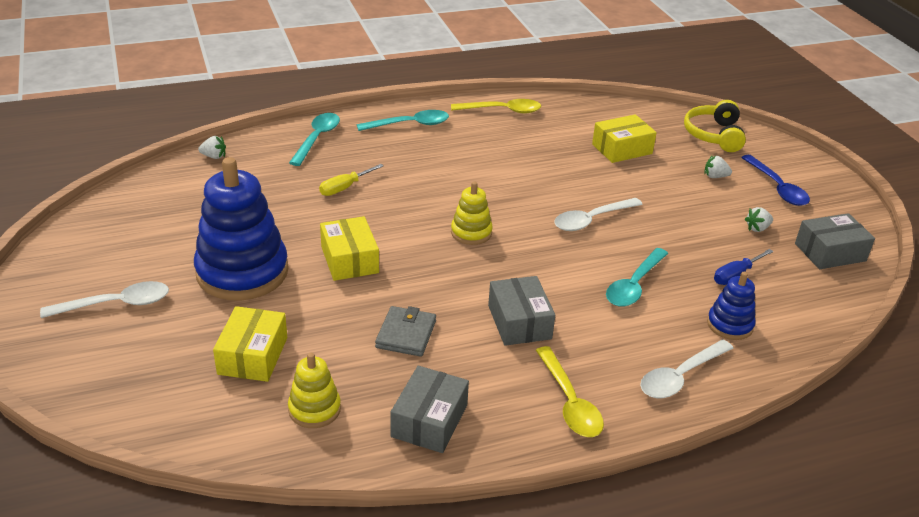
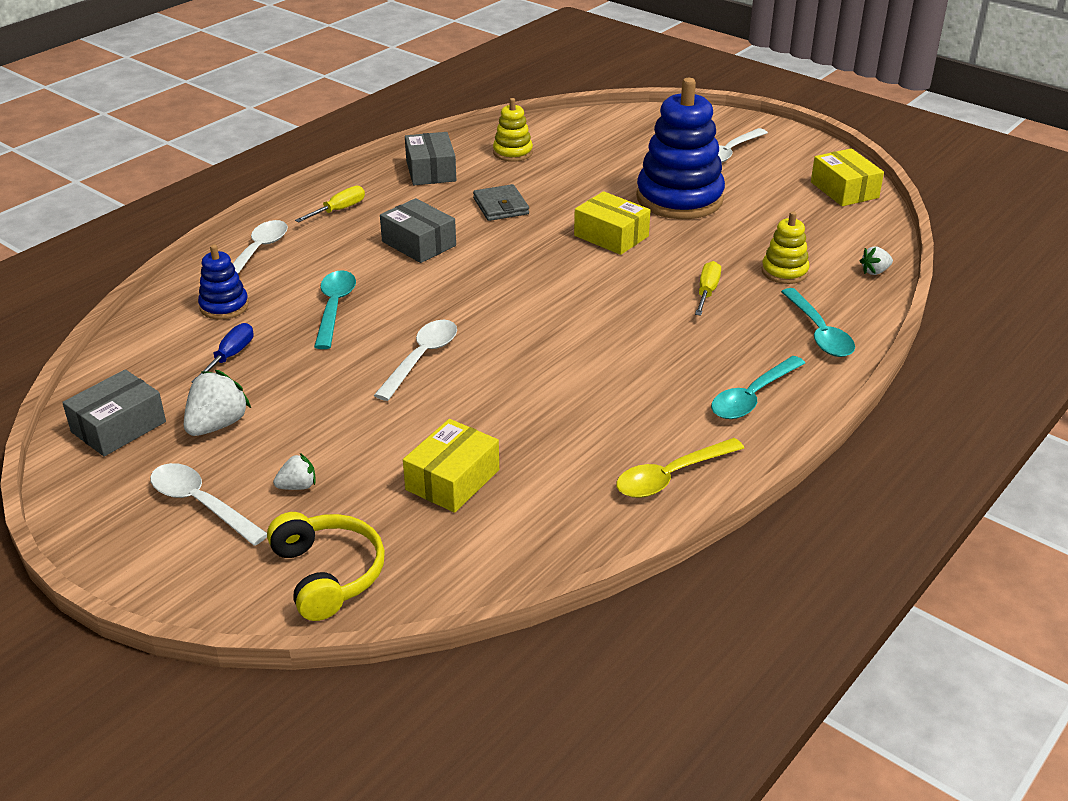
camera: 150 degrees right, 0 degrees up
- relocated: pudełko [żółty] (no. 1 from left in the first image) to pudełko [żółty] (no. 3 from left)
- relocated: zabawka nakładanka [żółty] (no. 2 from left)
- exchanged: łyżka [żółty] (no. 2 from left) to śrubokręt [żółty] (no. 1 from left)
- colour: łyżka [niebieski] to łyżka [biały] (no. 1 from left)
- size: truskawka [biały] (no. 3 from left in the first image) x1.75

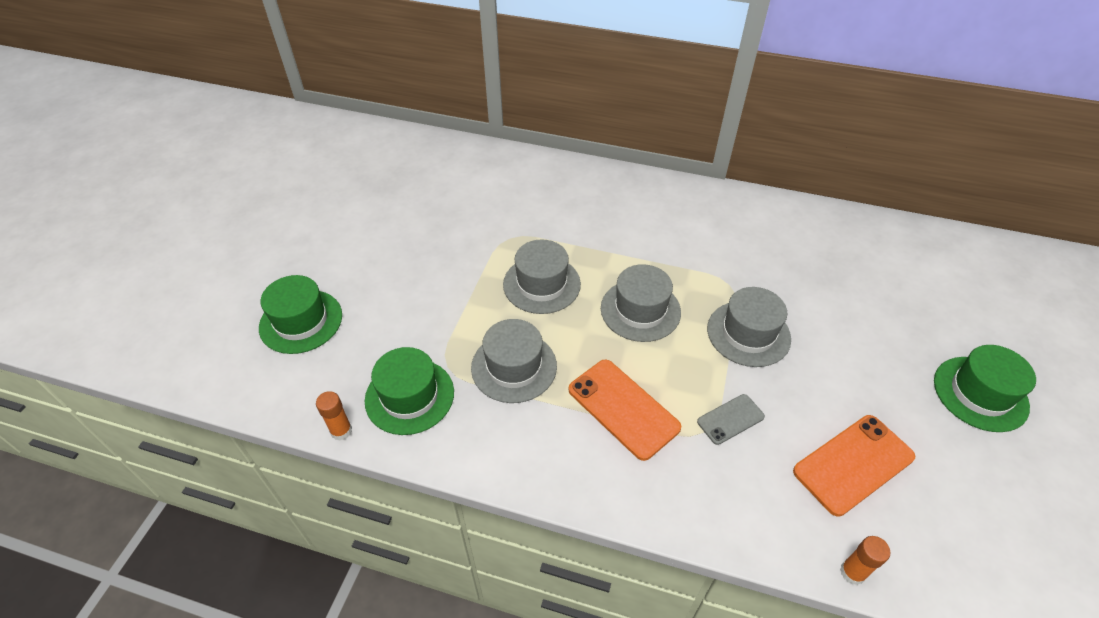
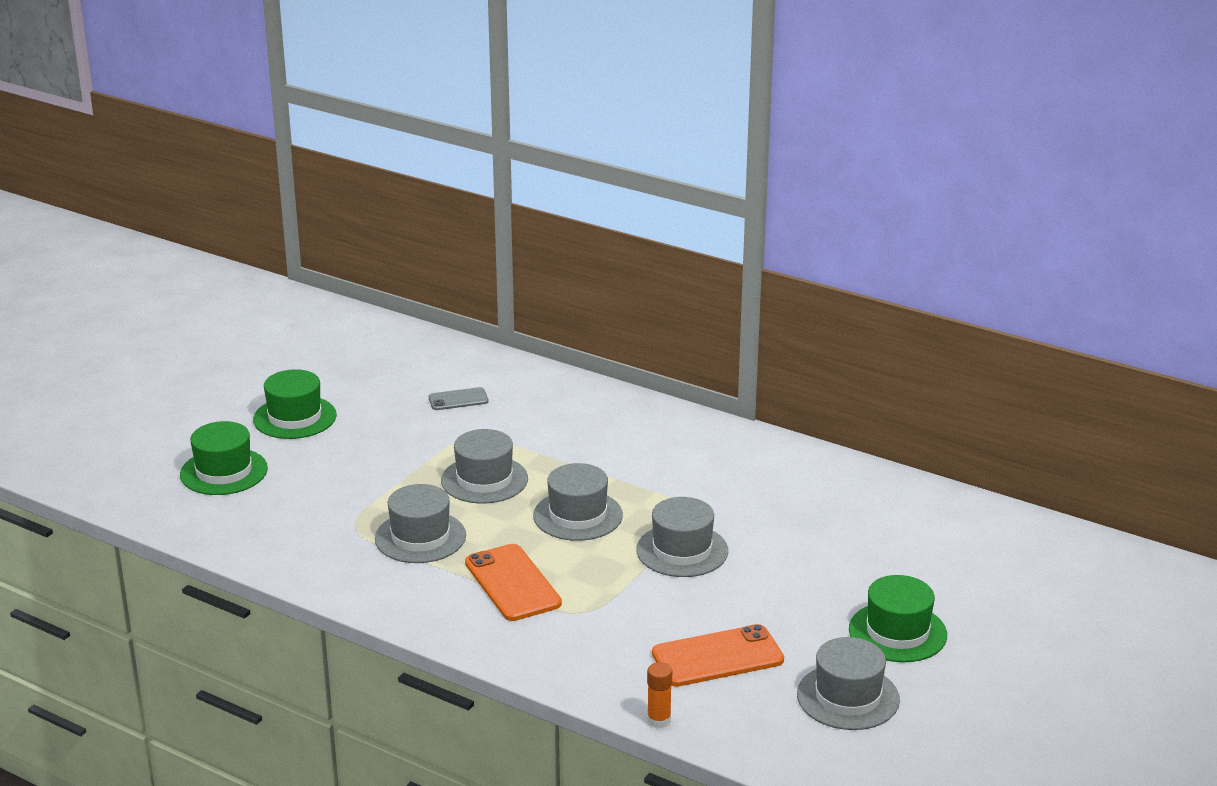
camera: 15 degrees right, 20 degrees down
- missing: klej w sztyfcie [pomarańczowy] (no. 1 from left)
- relocated: kapelusz [zielony] (no. 2 from left)
- relocated: telefon [szary]
- appeared: kapelusz [szary] (no. 5 from left)

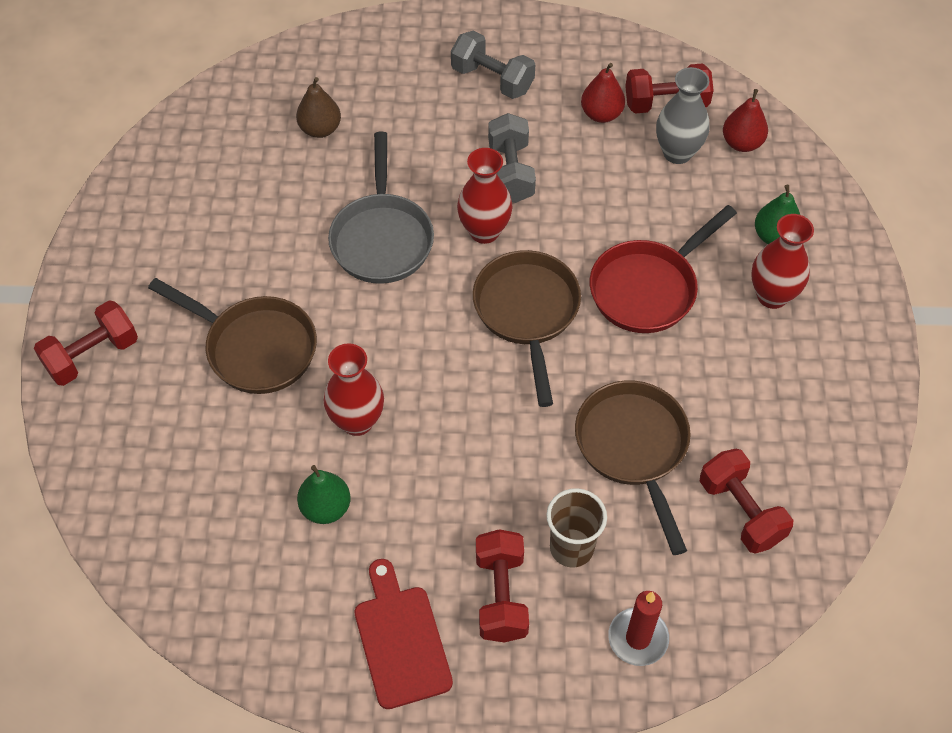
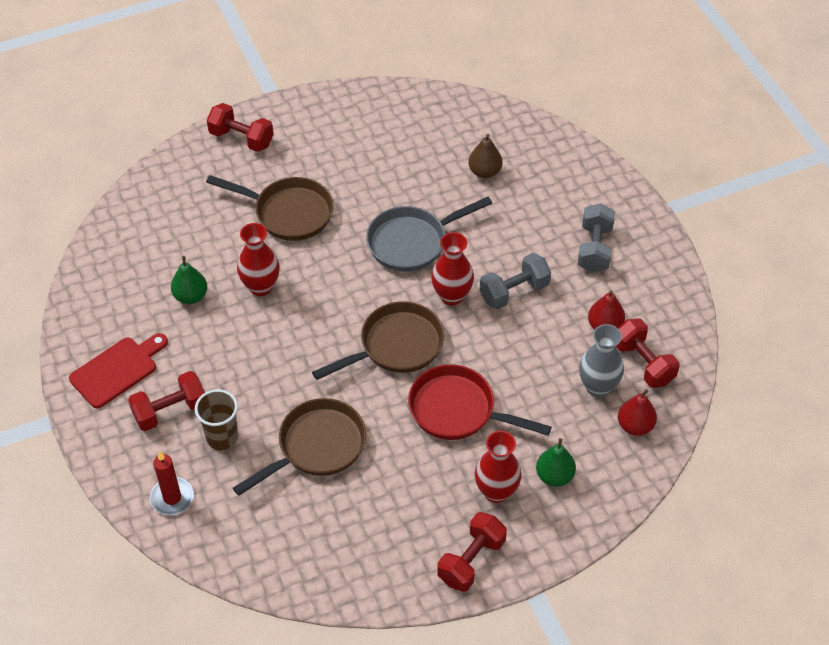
camera: 65 degrees right, 5 degrees down
- spun: patelnia [brązowy] (no. 1 from left) 75 degrees counterclockwise
- relocated: hantel [czerwony] (no. 4 from left in the first image) to hantel [czerwony] (no. 3 from left)

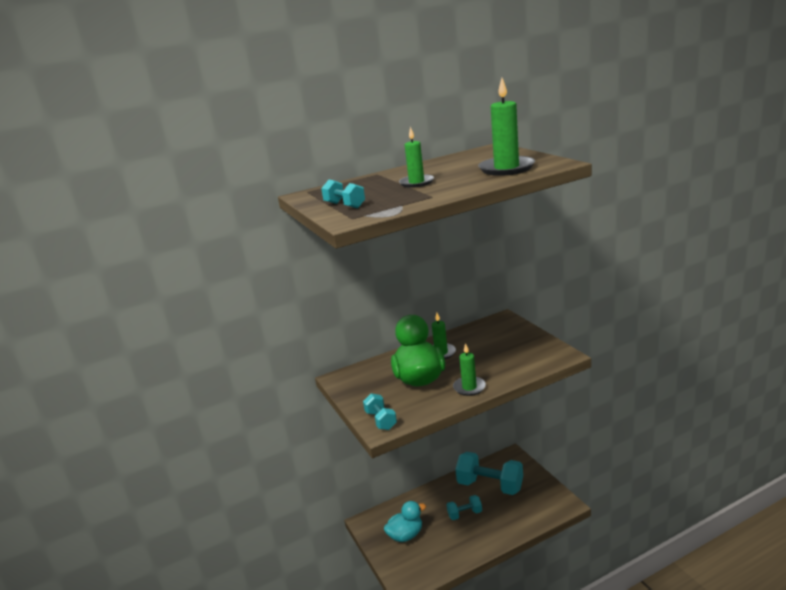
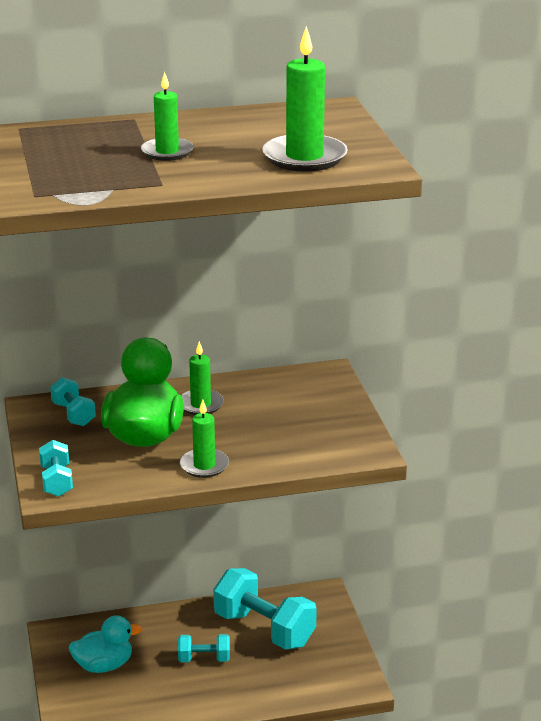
camera: 10 degrees right, 5 degrees up
- relocated: hantel [turkusowy] (no. 1 from left in the first image) to hantel [turkusowy] (no. 2 from left)

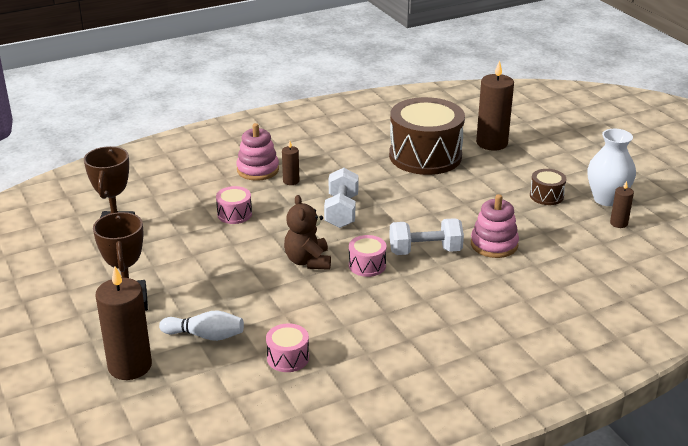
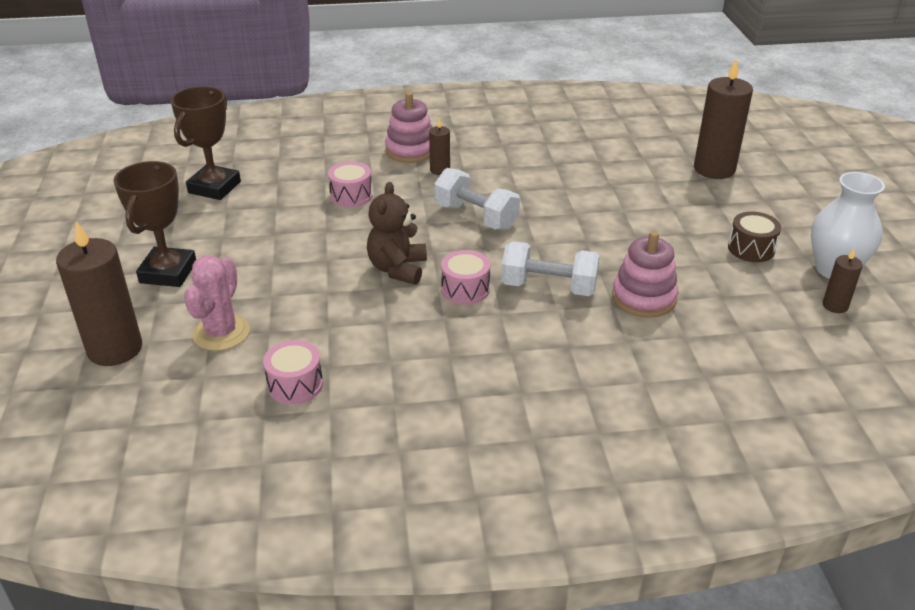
camera: 20 degrees right, 5 degrees up
- exchanged: kręgiel [biały] to kaktus [różowy]
- spun: hantel [biały] (no. 1 from left) 75 degrees counterclockwise
- missing: bęben [brązowy] (no. 1 from left)

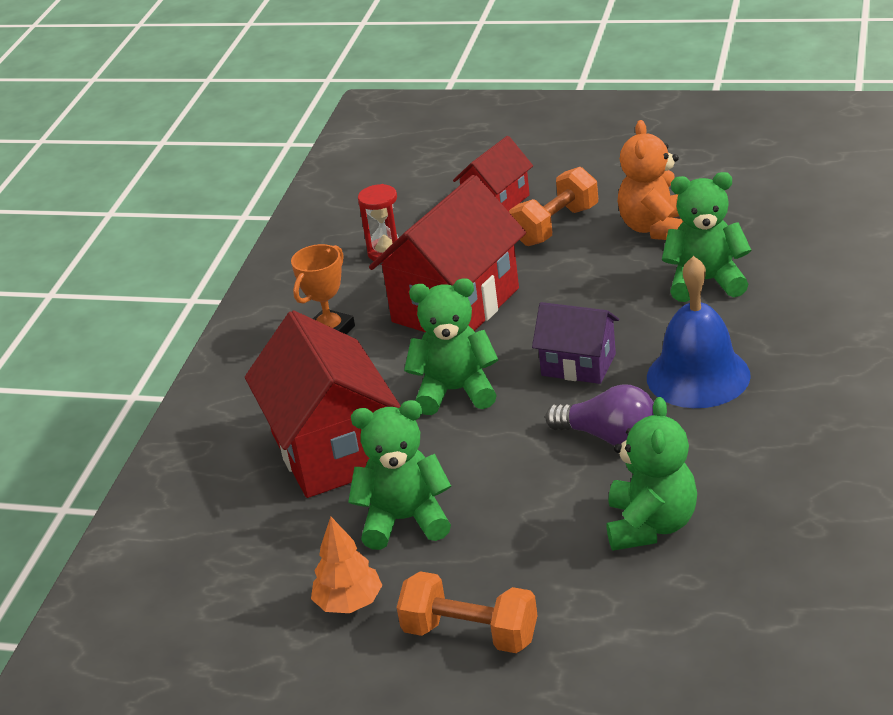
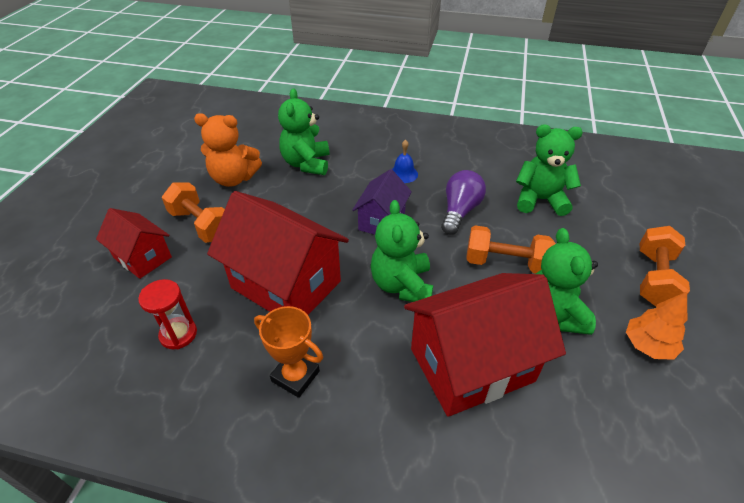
camera: 95 degrees left, 10 degrees up
- size: dzwonek [niebieski] x0.47
- appeared: hantel [pomarańczowy] (no. 2 from left)

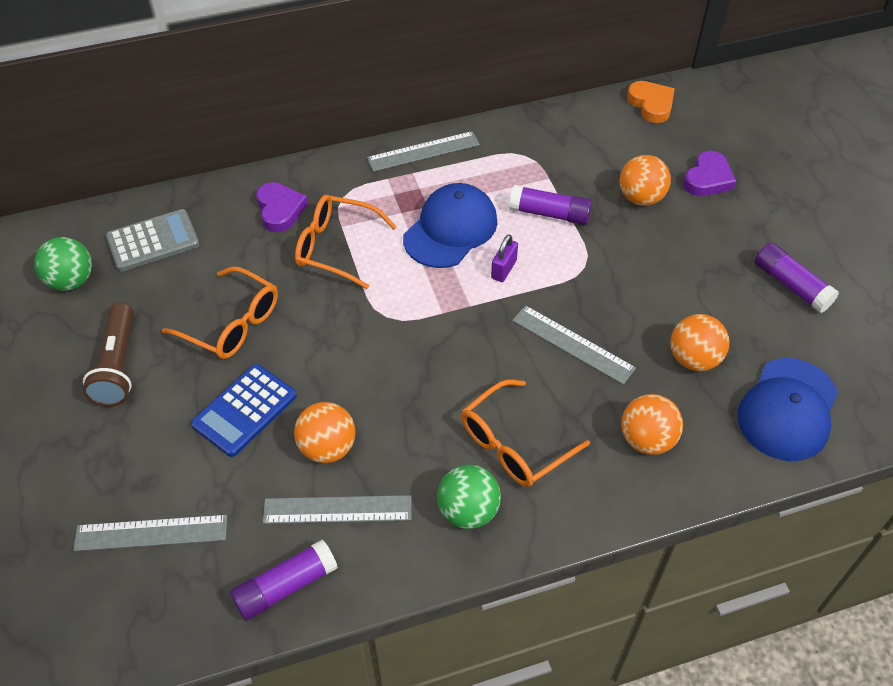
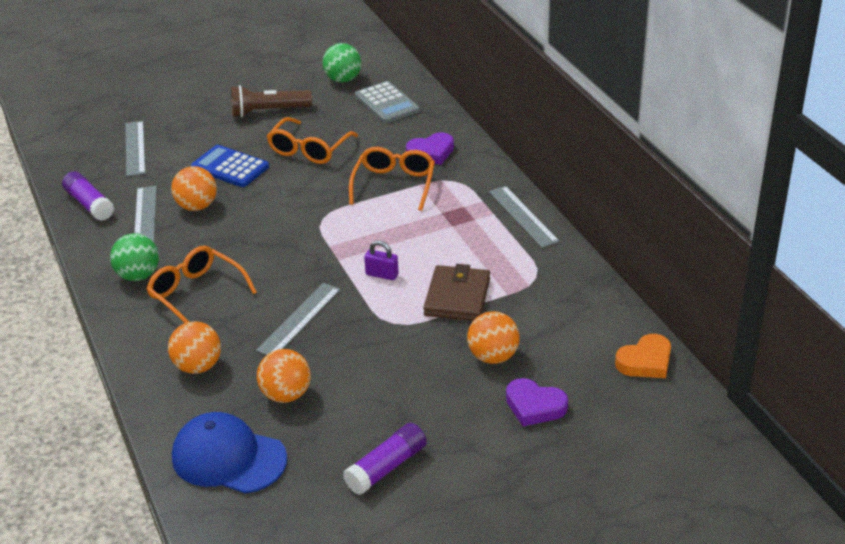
camera: 85 degrees right, 15 degrees down
- missing: czapka [niebieski] (no. 1 from left)
- exchanged: klej w sztyfcie [fioletowy] (no. 2 from left) to portfel [brązowy]

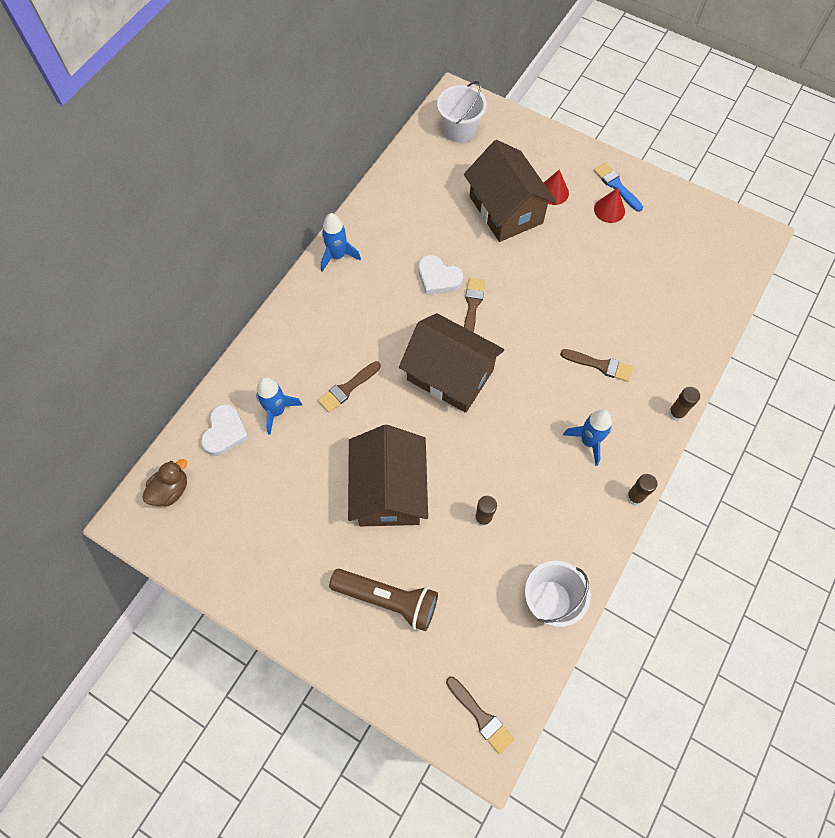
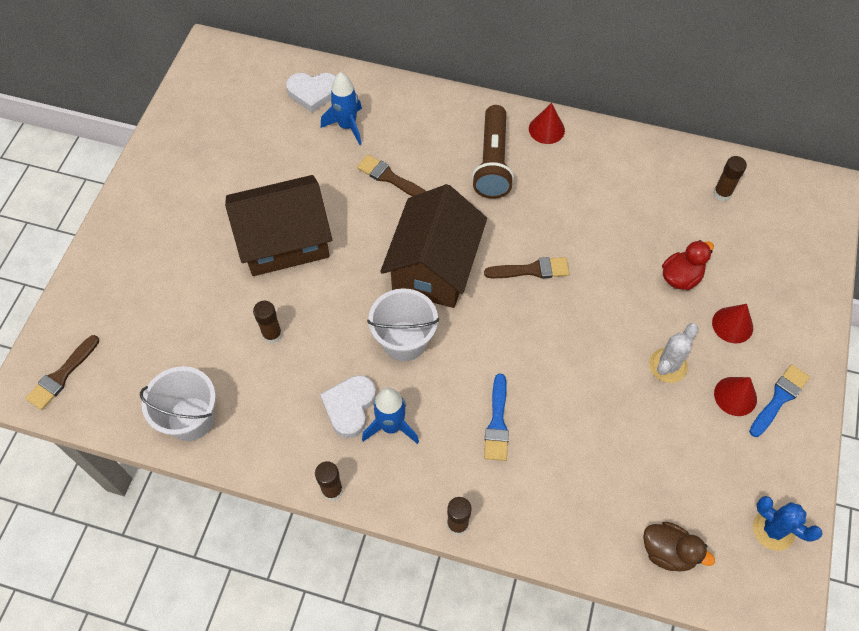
camera: 75 degrees right, 5 degrees down
- relocated: kaczka [brązowy]
- exchanged: rakieta [niebieski] (no. 2 from left) to stożek [czerwony] (no. 1 from left)
- relocated: latarka [brązowy]
- relocated: serce [biały] (no. 2 from left)
- relocated: wiadro [biały] (no. 1 from left in the first image) to wiadro [biały] (no. 2 from left)
- exchanged: domek [brązowy] (no. 3 from left) to kaczka [czerwony]
- colour: pędzel [brązowy] (no. 4 from left) to pędzel [niebieski] (no. 1 from left)
- appeared: kaktus [biały]
- appeared: klej w sztyfcie [brązowy] (no. 4 from left)
- appeared: kaktus [niebieski]

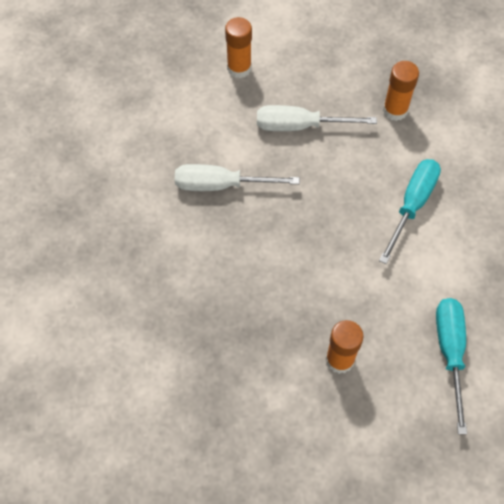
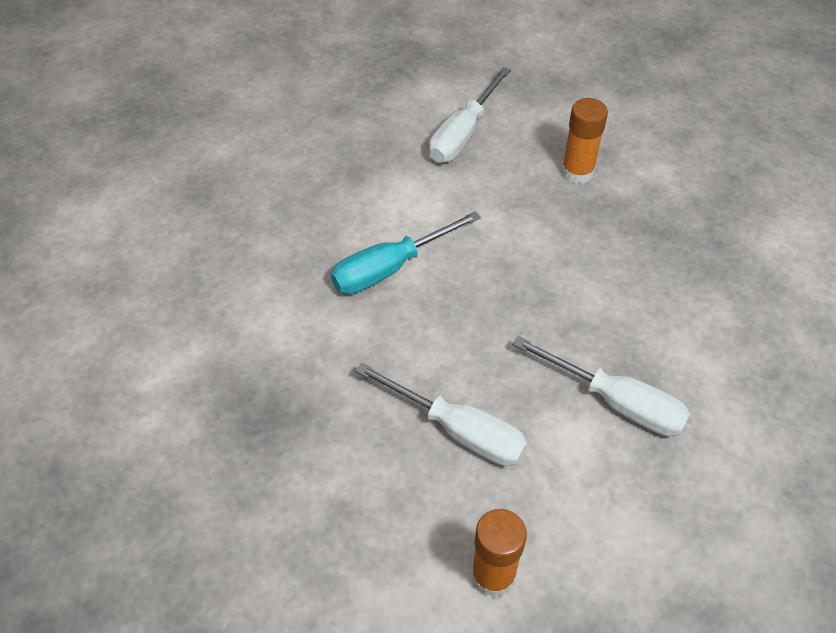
camera: 150 degrees left, 10 degrees down
- missing: klej w sztyfcie [pomarańczowy] (no. 3 from left)
- colour: śrubokręt [turkusowy] (no. 2 from left) to śrubokręt [biały] (no. 2 from left)

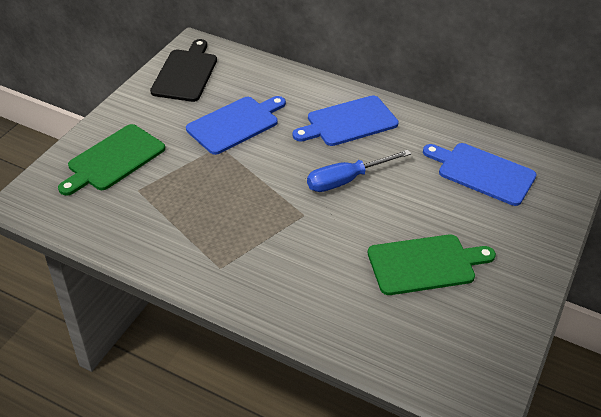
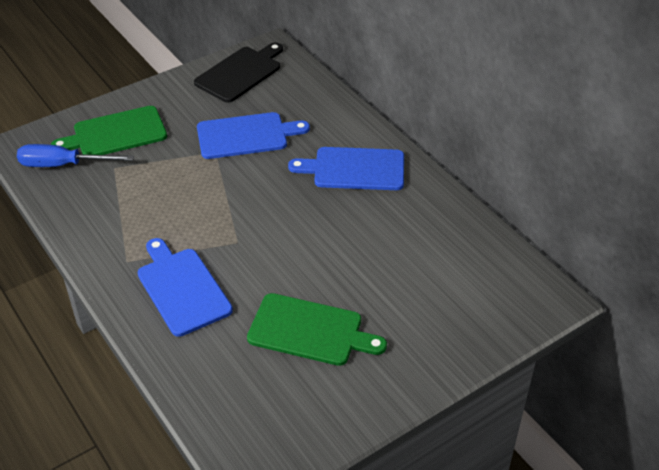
camera: 30 degrees right, 0 degrees up
- relocated: śrubokręt [niebieski]
- relocated: deska do krojenia [niebieski] (no. 3 from left in the first image) to deska do krojenia [niebieski] (no. 1 from left)

